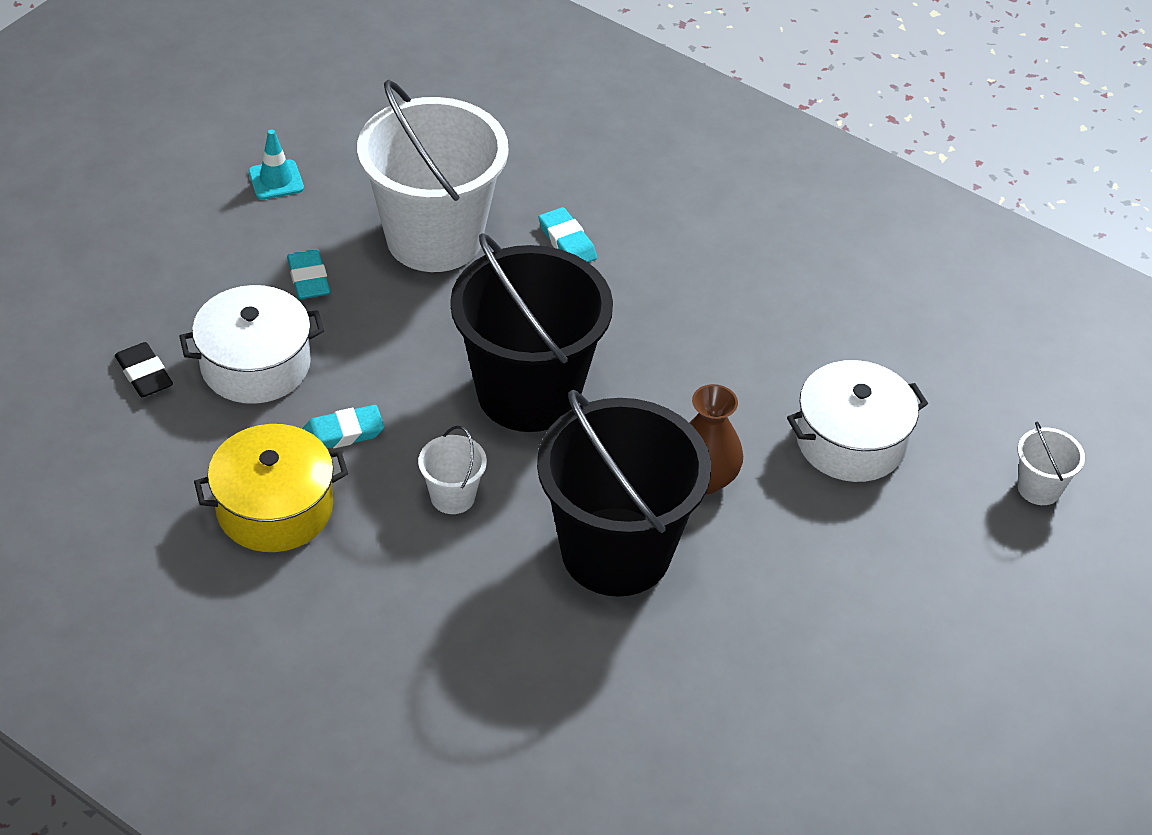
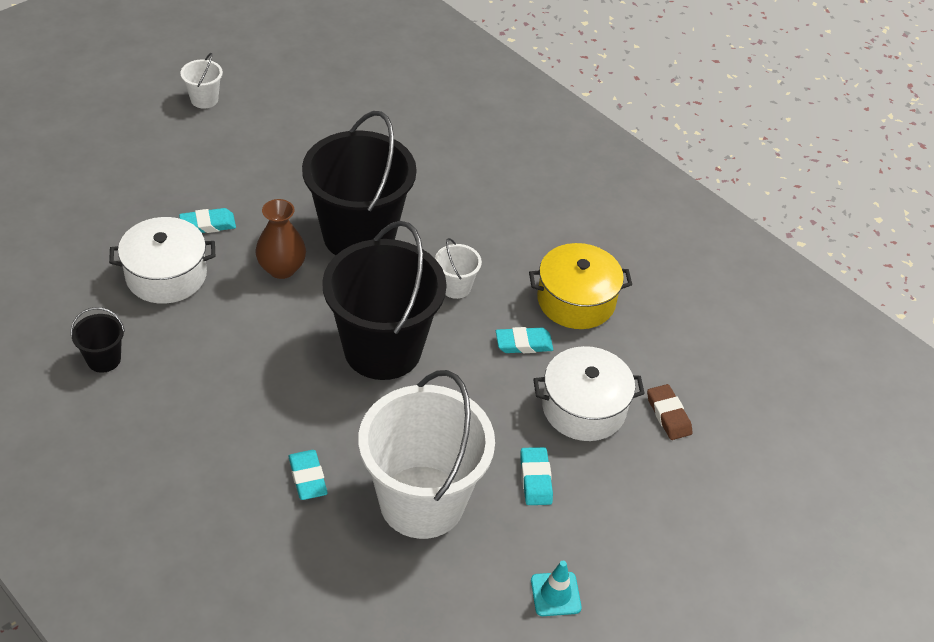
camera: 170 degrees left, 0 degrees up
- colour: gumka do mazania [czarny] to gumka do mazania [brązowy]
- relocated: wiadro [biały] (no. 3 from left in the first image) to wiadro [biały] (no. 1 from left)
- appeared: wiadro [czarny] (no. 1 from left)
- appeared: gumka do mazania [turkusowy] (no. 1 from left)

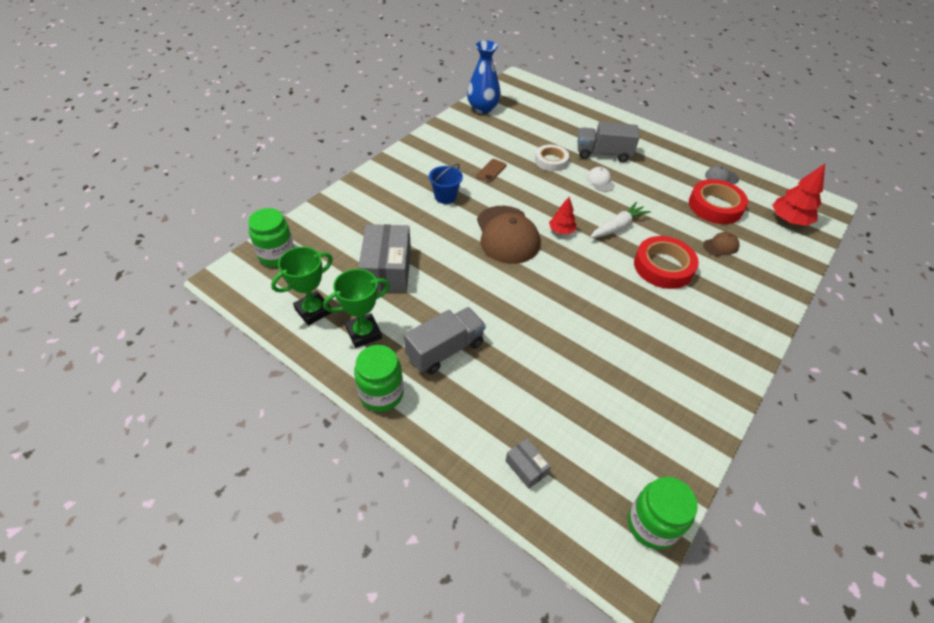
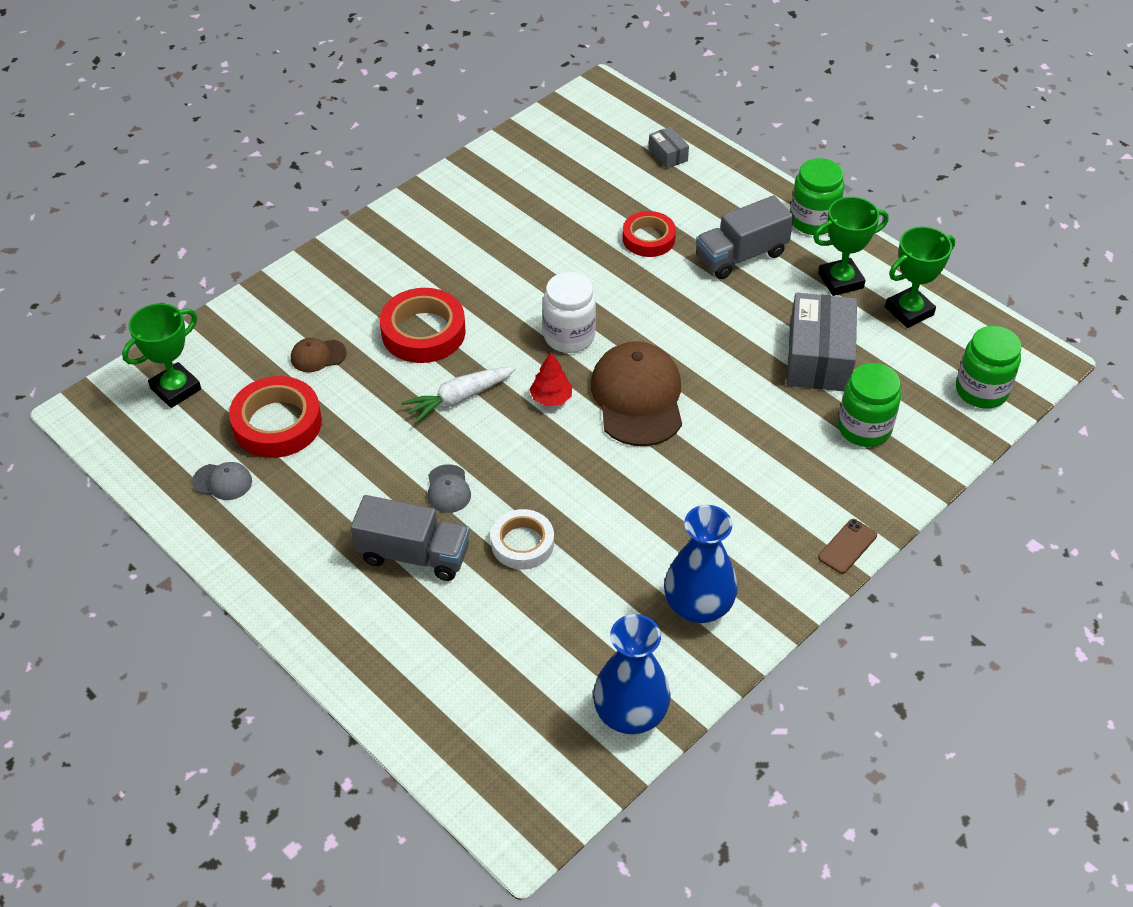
camera: 170 degrees left, 0 degrees up
- missing: wiadro [niebieski]
- relocated: telefon [brązowy]
- colour: czapka [biały] to czapka [szary] (no. 2 from left)
- relocated: słoik [zielony] (no. 3 from left in the first image) to słoik [zielony] (no. 2 from left)
- exchanged: drzewko [czerwony] (no. 2 from left) to puchar [zielony] (no. 1 from left)
- appeared: słoik [biały]
- appeared: taśma klejąca [czerwony] (no. 3 from left)
- appeared: wazon [niebieski] (no. 2 from left)

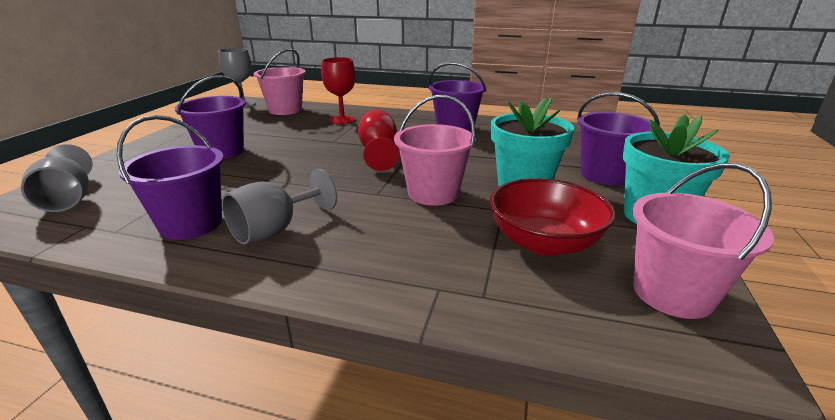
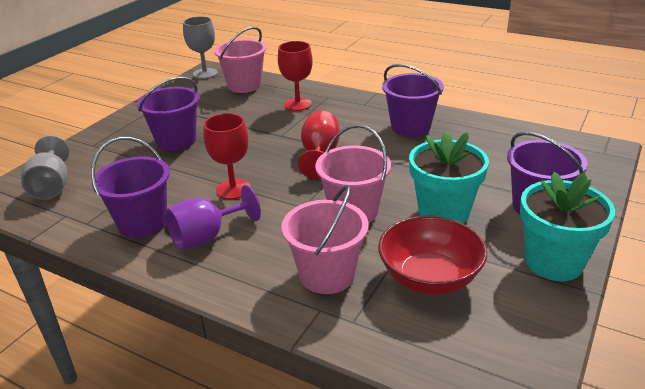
camera: 15 degrees right, 5 degrees up
- colour: kielich [szary] (no. 3 from left) to kielich [fioletowy]
- relocated: wiadro [różowy] (no. 3 from left in the first image) to wiadro [różowy] (no. 2 from left)
- appeared: kielich [czerwony] (no. 1 from left)

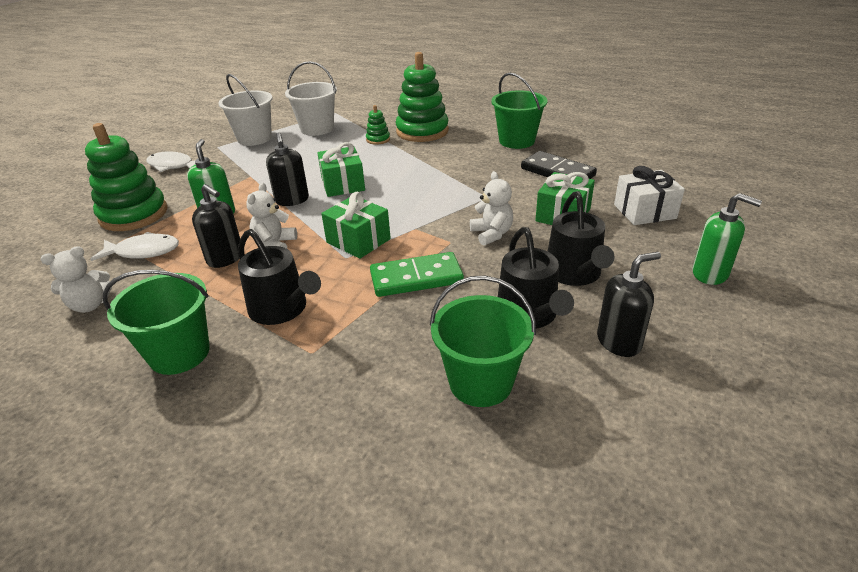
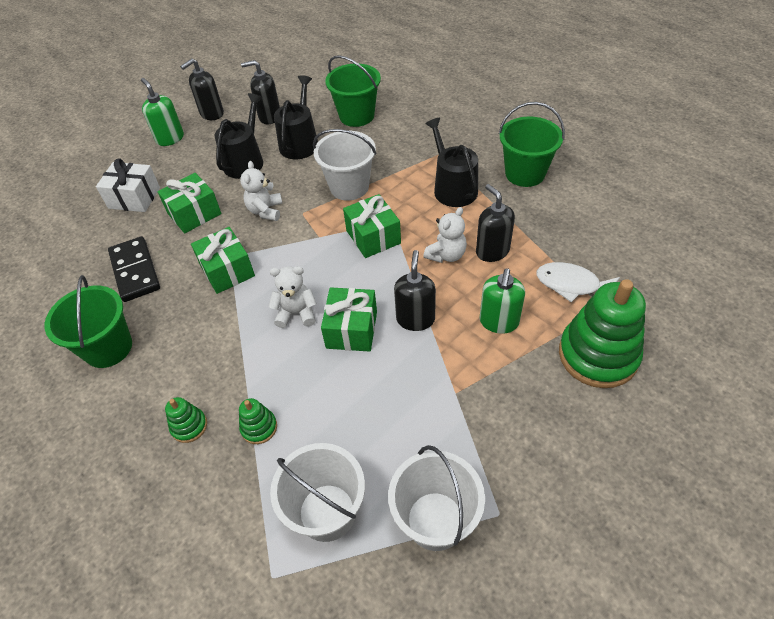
camera: 155 degrees left, 15 degrees up
- relocated: miś [biały] (no. 1 from left in the first image) to miś [biały] (no. 2 from left)
- missing: ryba [biały] (no. 2 from left)
- exchanged: kostka domina [zielony] to wiadro [biały] (no. 2 from left)
- size: zabawka nakładanka [zielony] (no. 3 from left in the first image) x0.45
- appeared: dozownik mydła [czarny] (no. 1 from left)
- appeared: prezent [zielony] (no. 2 from left)

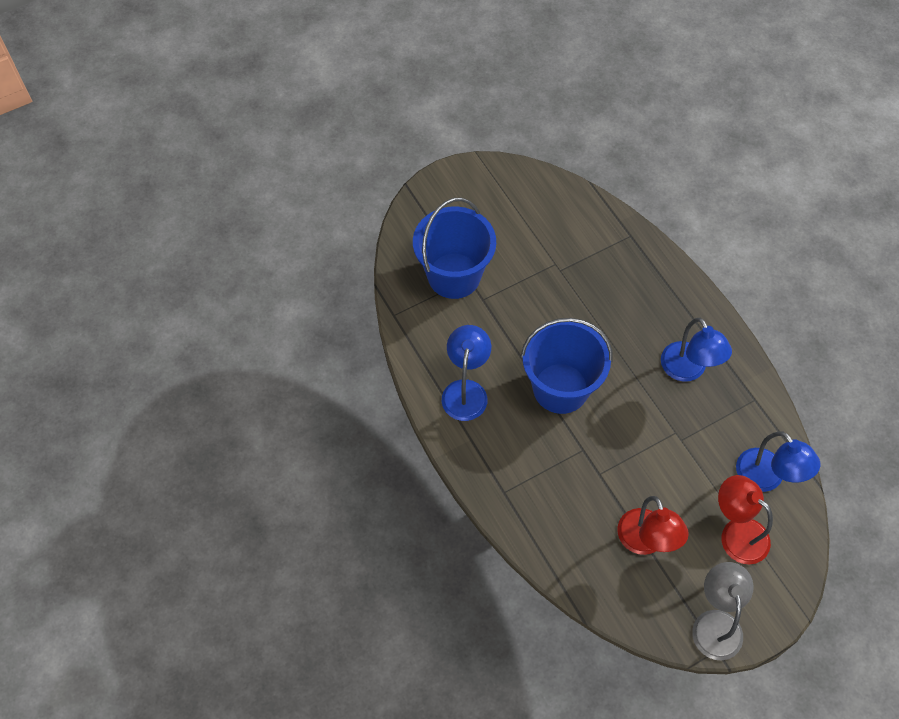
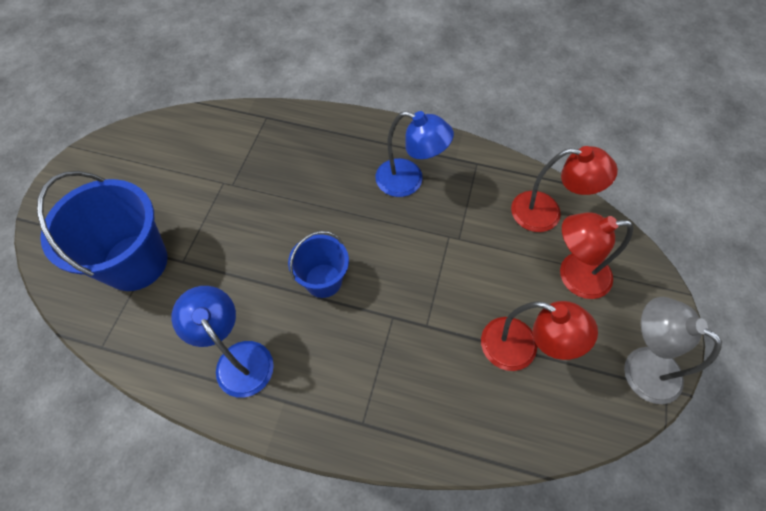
camera: 45 degrees left, 0 degrees up
- size: wiadro [niebieski] (no. 2 from left) x0.58
- colour: lampka [niebieski] (no. 3 from left) to lampka [czerwony] (no. 2 from left)

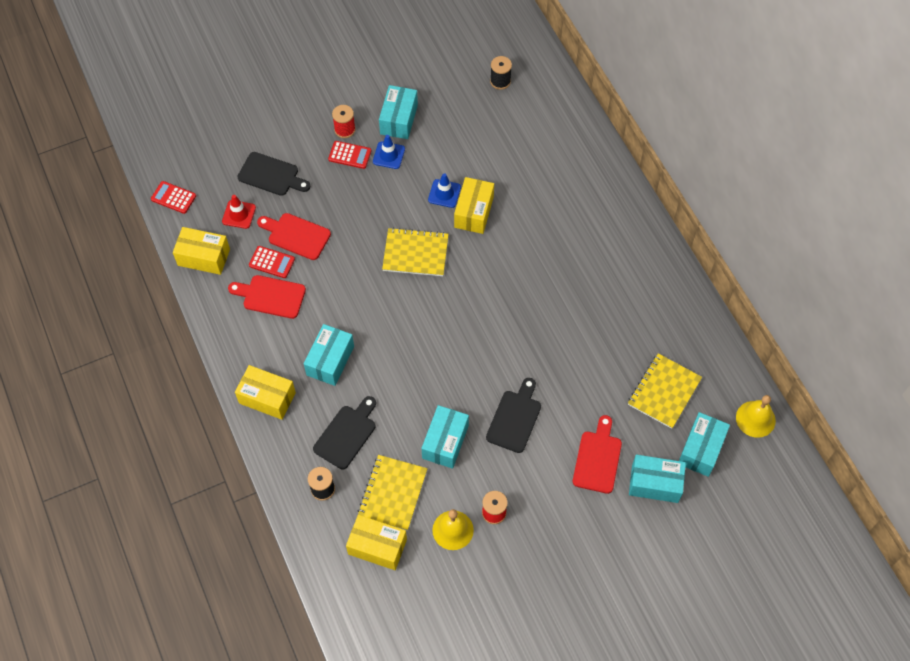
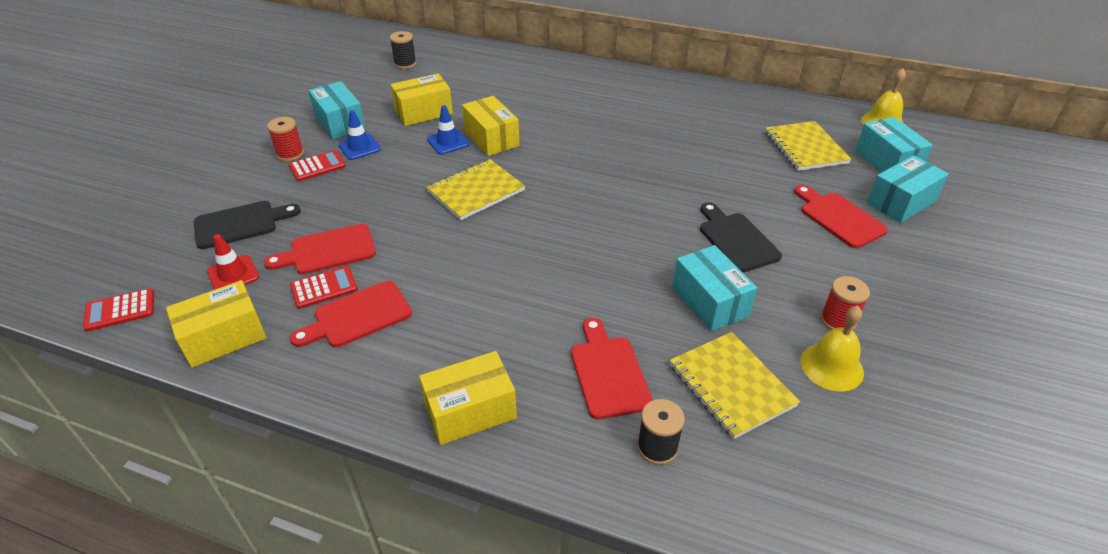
camera: 45 degrees left, 20 degrees down
- missing: pudełko [turkusowy] (no. 1 from left)
- colour: deska do krojenia [czarny] (no. 2 from left) to deska do krojenia [czerwony] (no. 3 from left)
- relocated: pudełko [żółty] (no. 3 from left in the first image) to pudełko [żółty] (no. 2 from left)

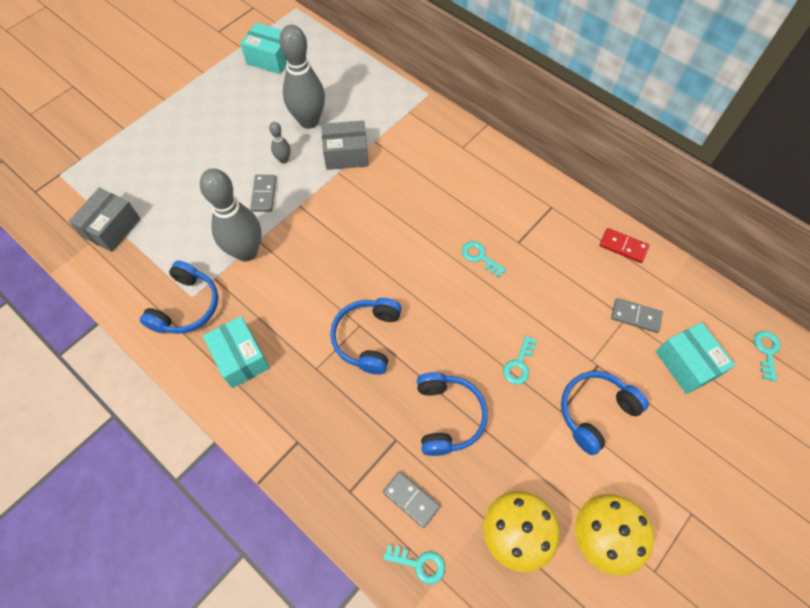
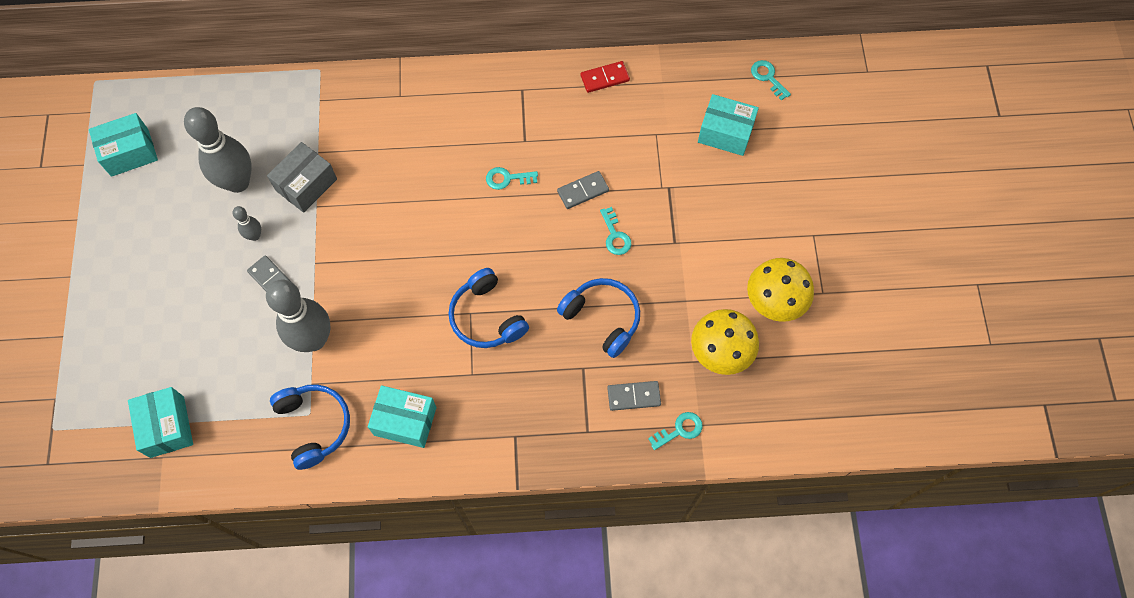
camera: 45 degrees left, 5 degrees up
- colour: pudełko [szary] (no. 1 from left) to pudełko [turkusowy] (no. 2 from left)
- missing: słuchawki [niebieski] (no. 4 from left)
- relocated: kostka domina [szary] (no. 3 from left in the first image) to kostka domina [szary] (no. 2 from left)

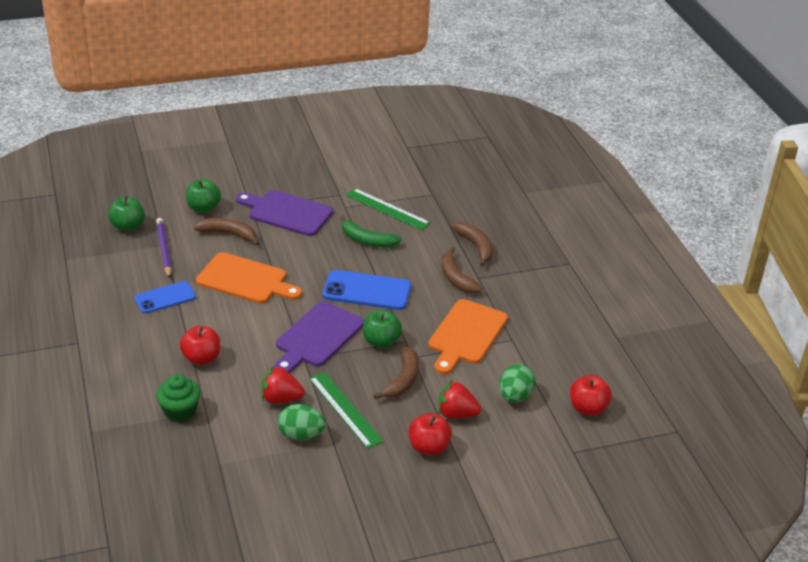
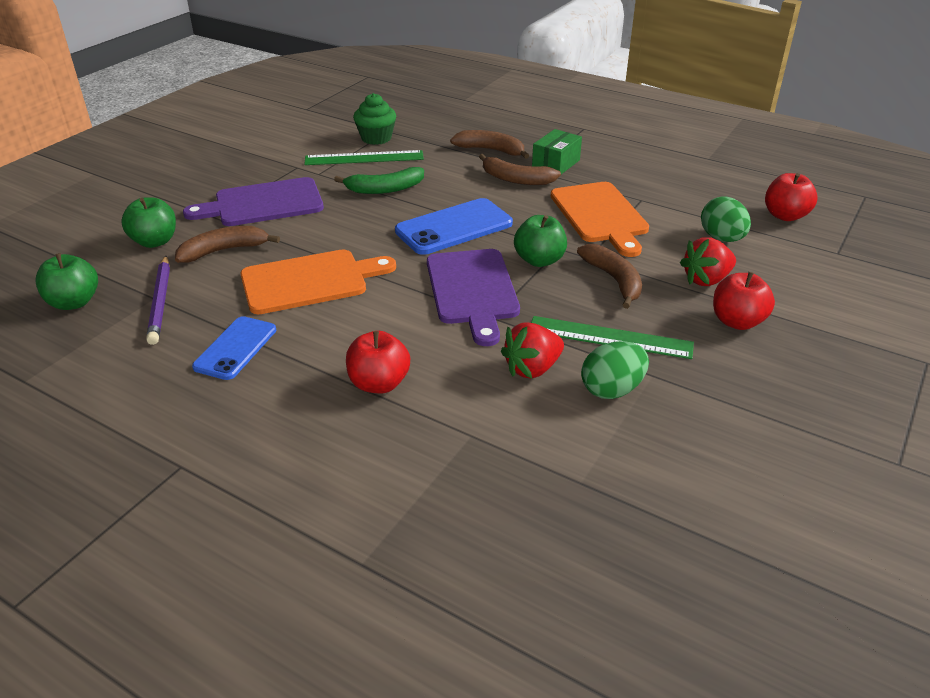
camera: 40 degrees left, 0 degrees up
- spun: ołówek [fioletowy] 135 degrees counterclockwise
- relocated: muffinka [zielony]
- appeared: pudełko [zielony]

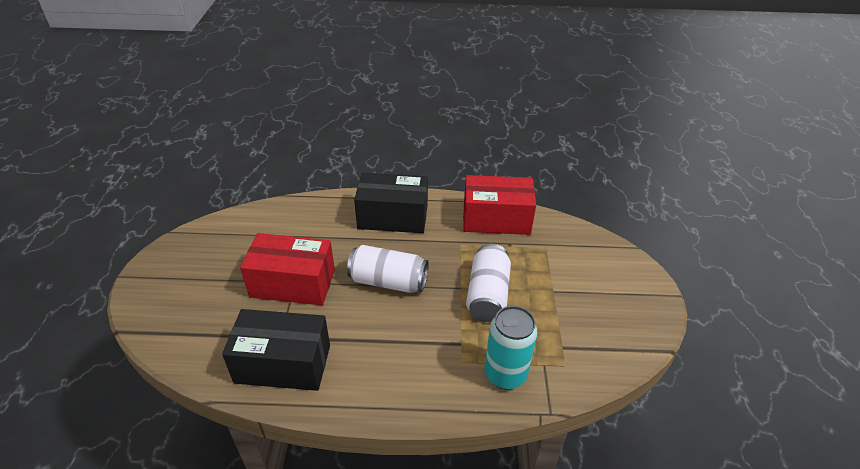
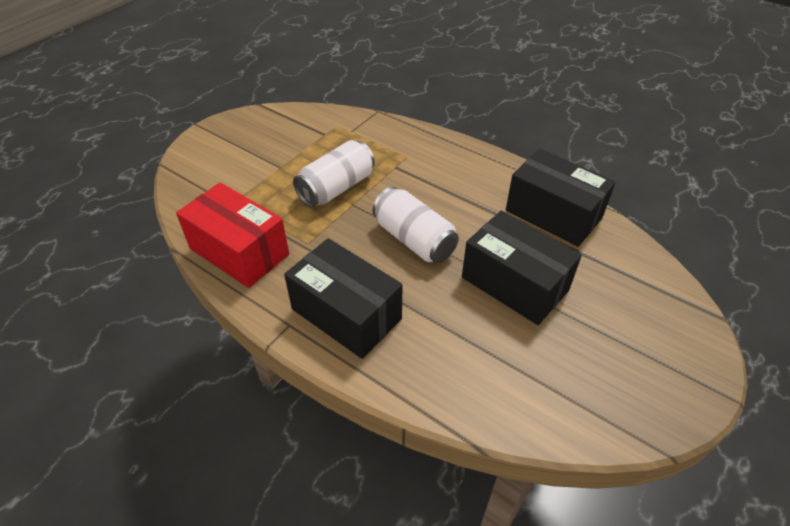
camera: 145 degrees left, 5 degrees up
- colour: pudełko [czerwony] (no. 1 from left) to pudełko [czarny] (no. 2 from left)
- missing: puszka [turkusowy]

